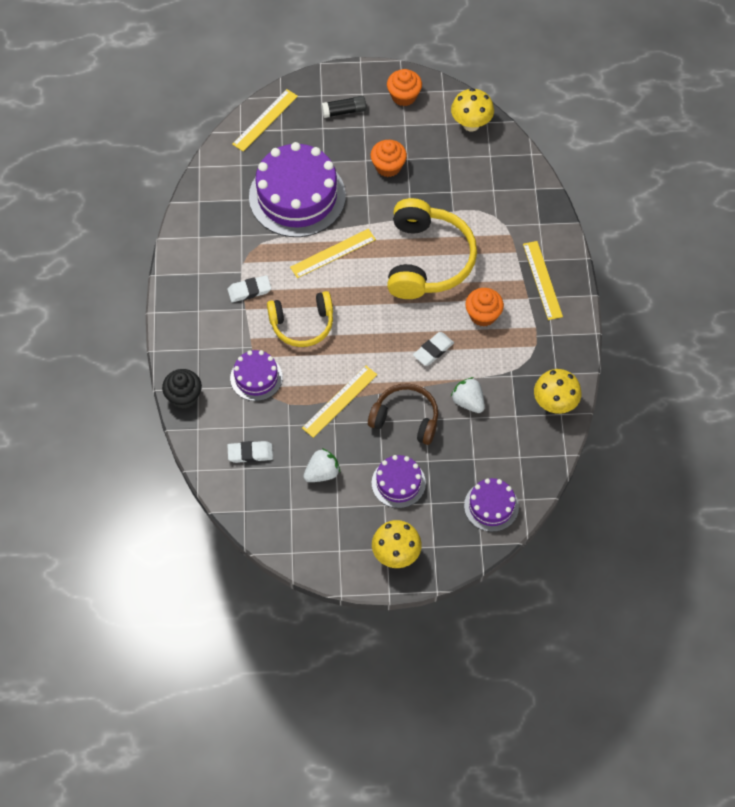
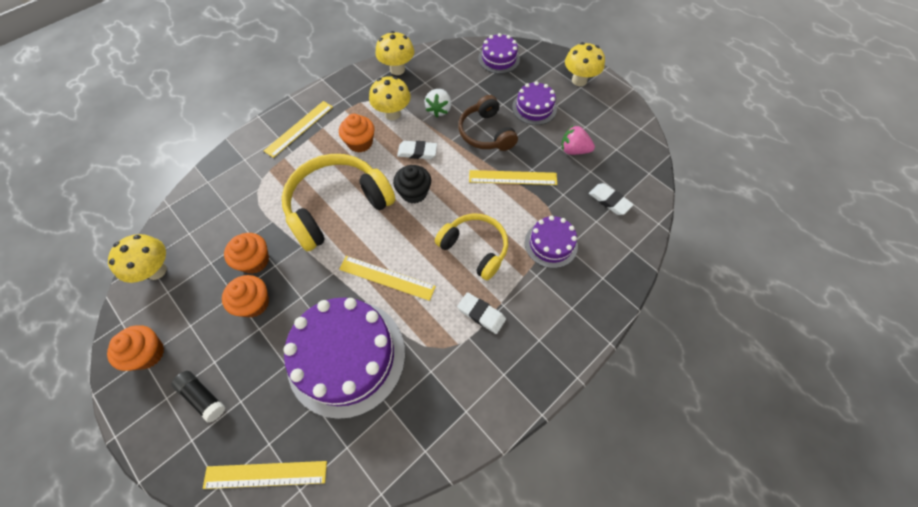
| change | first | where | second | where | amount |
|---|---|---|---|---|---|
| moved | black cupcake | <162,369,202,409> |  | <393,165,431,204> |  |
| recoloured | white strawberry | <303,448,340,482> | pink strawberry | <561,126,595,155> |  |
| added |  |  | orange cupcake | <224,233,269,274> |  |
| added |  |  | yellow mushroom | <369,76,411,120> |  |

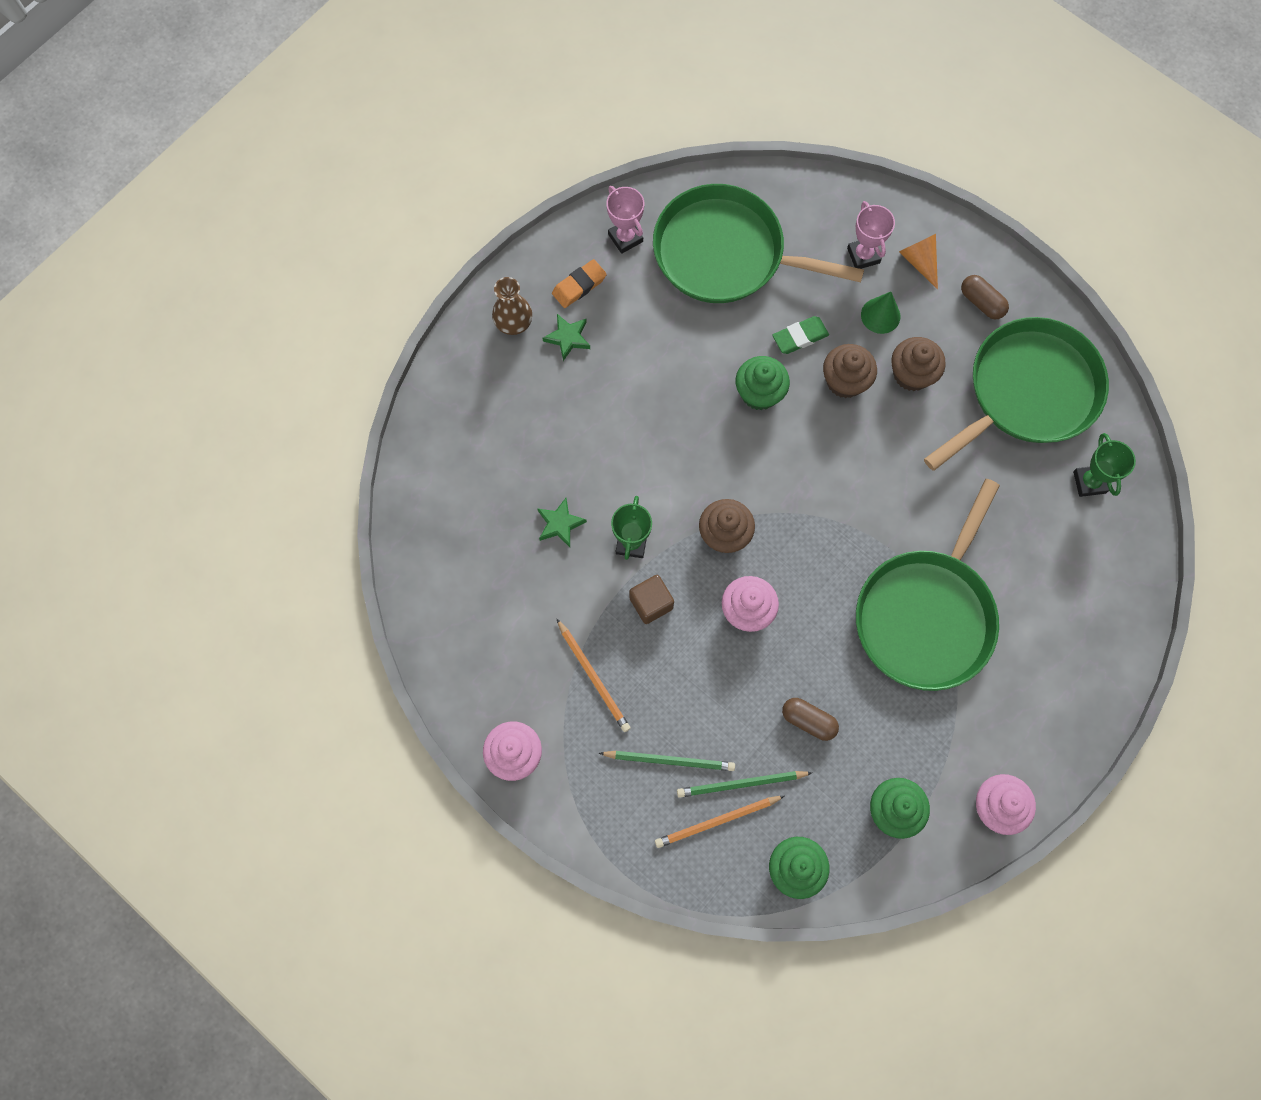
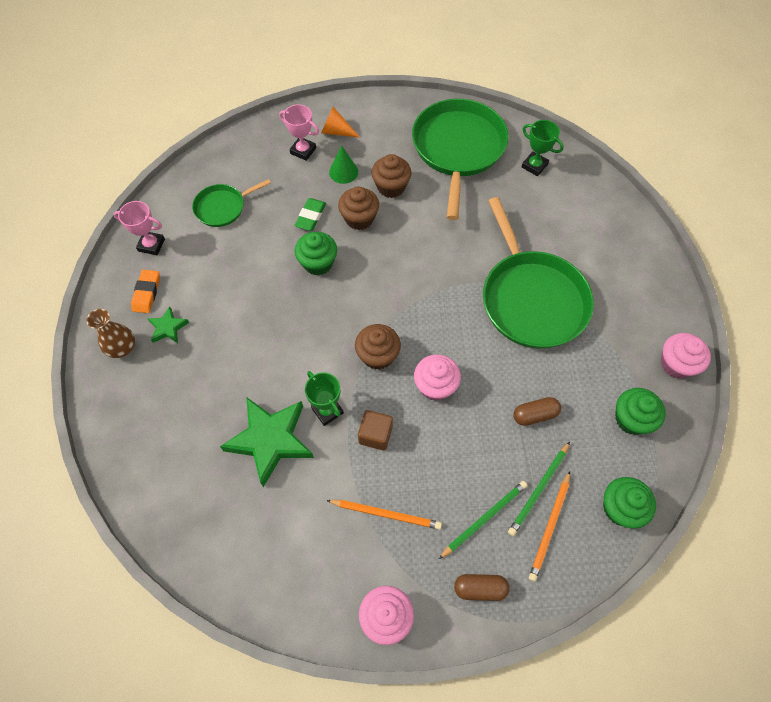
| change | first | where | second | where | amount |
|---|---|---|---|---|---|
| resized | green star | <537,498,587,547> |  | <220,397,314,487> | x2.07 |
| resized | green pan | <653,184,864,303> |  | <192,179,271,227> | x0.51 |
| moved | brown capsule | <961,275,1009,319> |  | <454,574,510,601> |  |

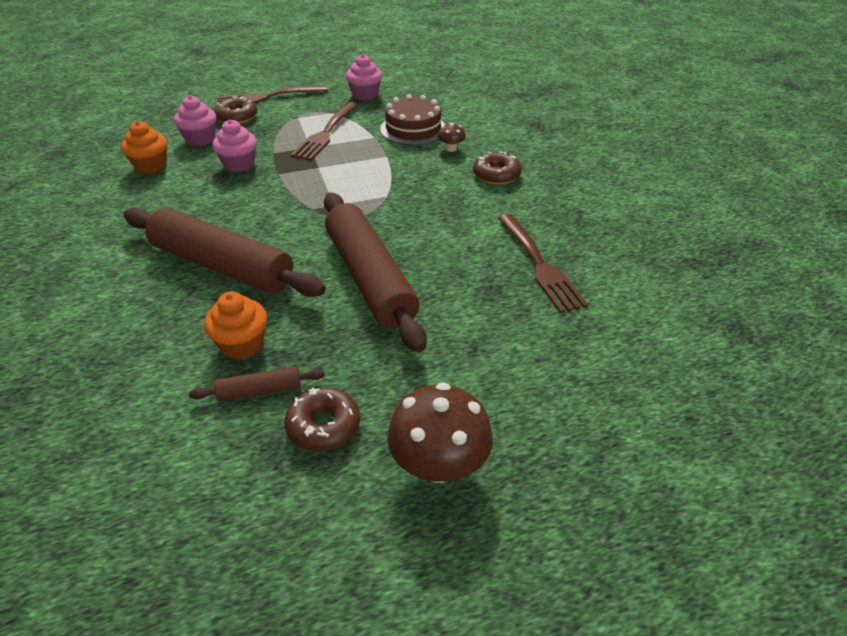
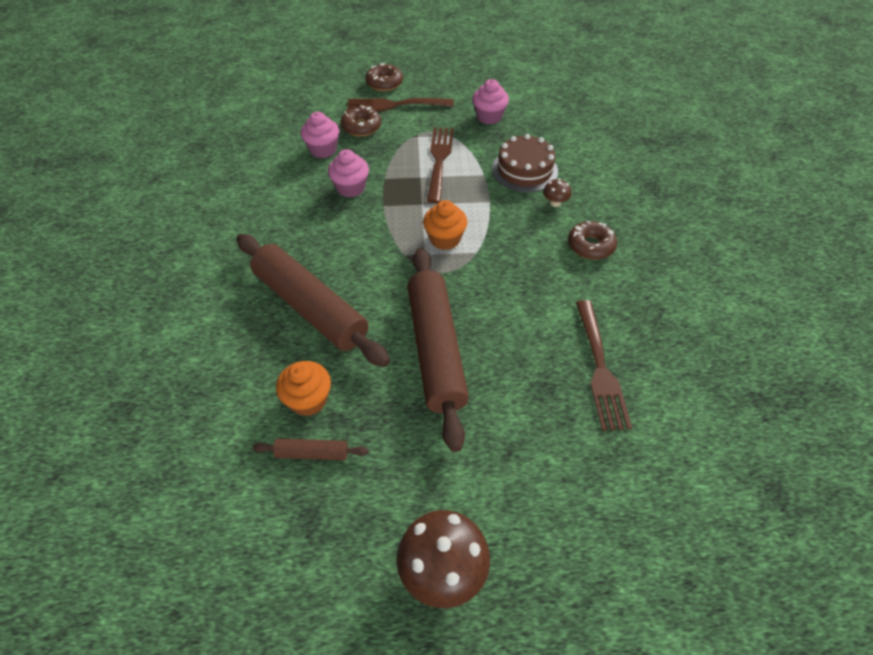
| change | first | where | second | where | amount |
|---|---|---|---|---|---|
| moved | orange cupcake | <121,121,167,174> |  | <423,200,467,250> |  |
| moved | brown donut | <285,387,360,452> |  | <365,63,403,91> |  |
| turned | brown fork | <291,102,359,160> |  | <427,127,454,203> | 150 degrees clockwise |

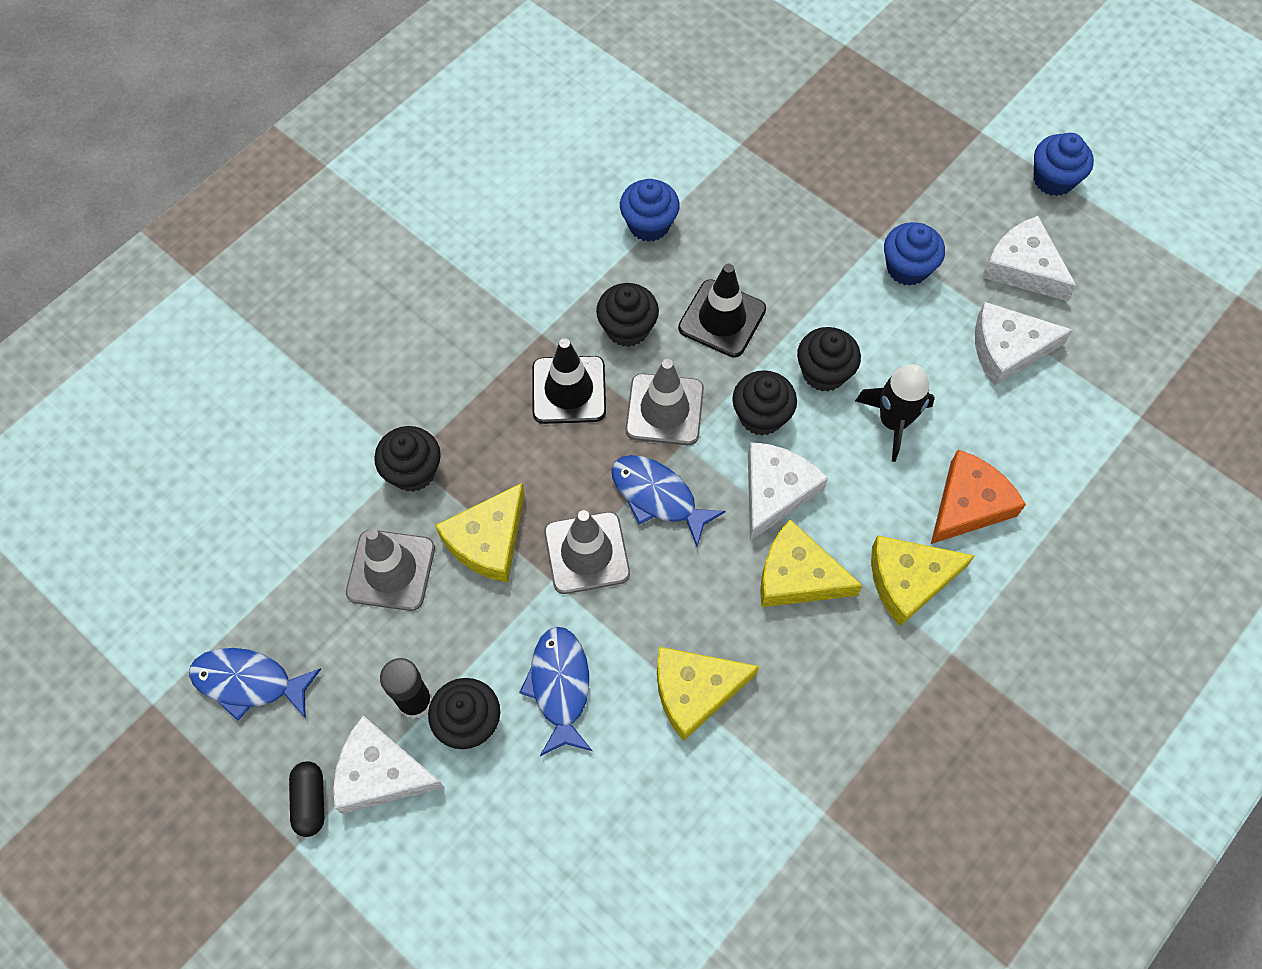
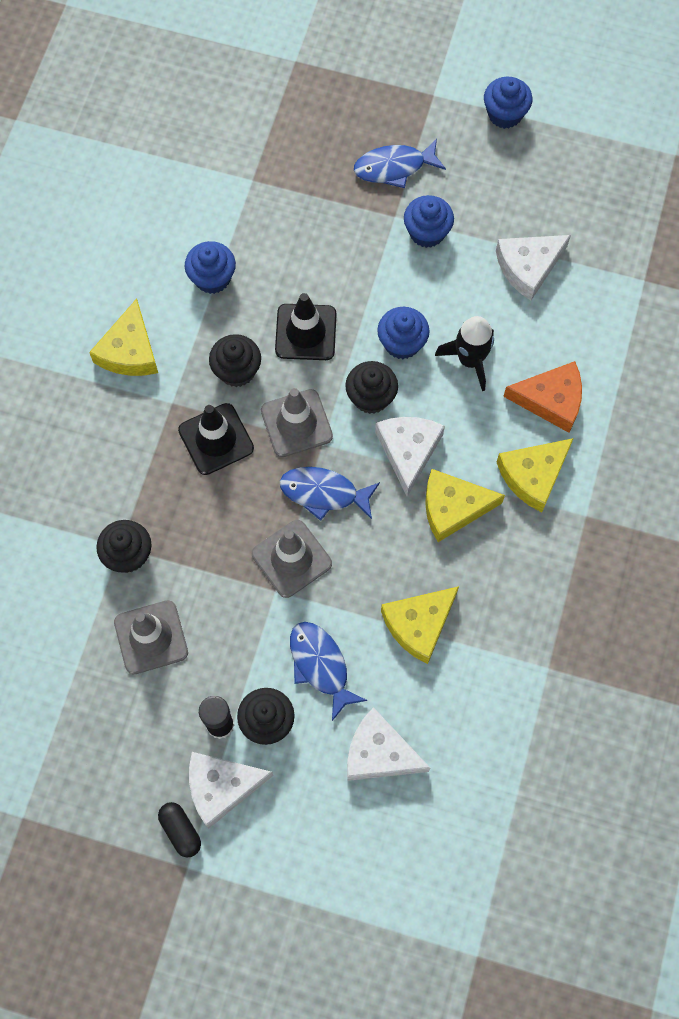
| change | first | where | second | where | amount |
|---|---|---|---|---|---|
| moved | blue fish | <189,648,321,721> |  | <354,139,446,188> |  |
| moved | yellow cheese | <435,483,525,583> |  | <89,298,158,376> |  |
| recoloured | black cupcake | <797,327,861,392> | blue cupcake | <377,307,429,359> |  |
| turned | orange cheese | <931,449,1026,544> |  | <503,361,582,433> | 75 degrees clockwise |
| moved | white cheese | <982,216,1077,301> |  | <347,707,430,781> |  |

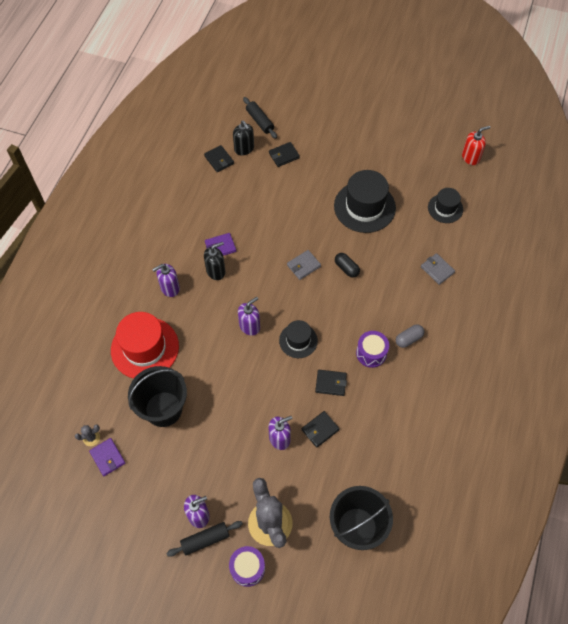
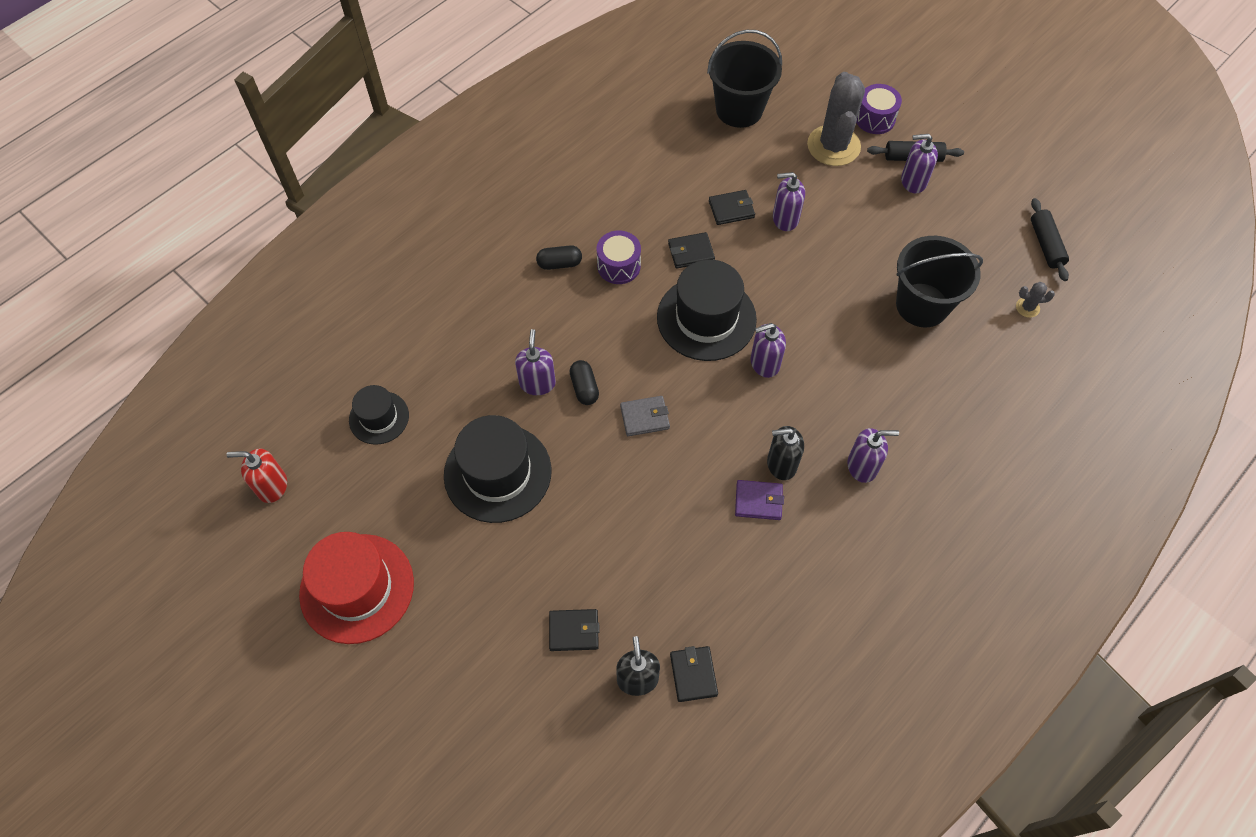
| change | first | where | second | where | amount |
|---|---|---|---|---|---|
| removed | purple wallet | <89,438,125,476> |  |  |  |
| moved | red hat | <111,312,179,378> |  | <299,532,414,644> |  |
| moved | black rolling pin | <243,97,277,139> |  | <1031,198,1069,281> |  |
| resized | black hat | <279,320,318,358> |  | <657,259,757,361> | x1.75 |
| turned | black wallet | <315,370,347,396> |  | <668,232,715,268> | 45 degrees counterclockwise |
| recoloured | grey capsule | <396,325,425,348> | black capsule | <536,245,582,270> |  |
| removed | grey wallet | <421,253,455,285> |  |  |  |
| added |  |  | purple soap dispenser | <515,329,556,395> |  |

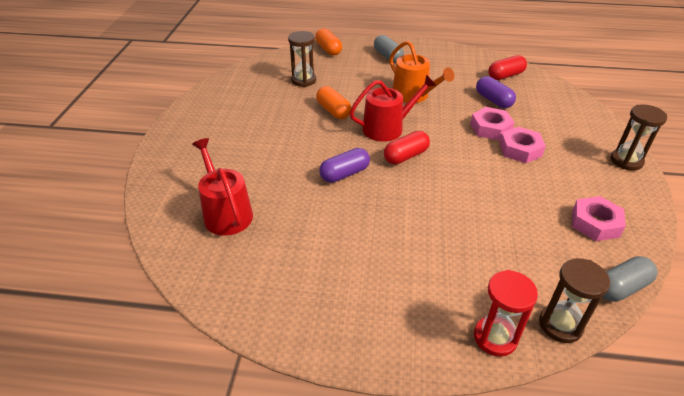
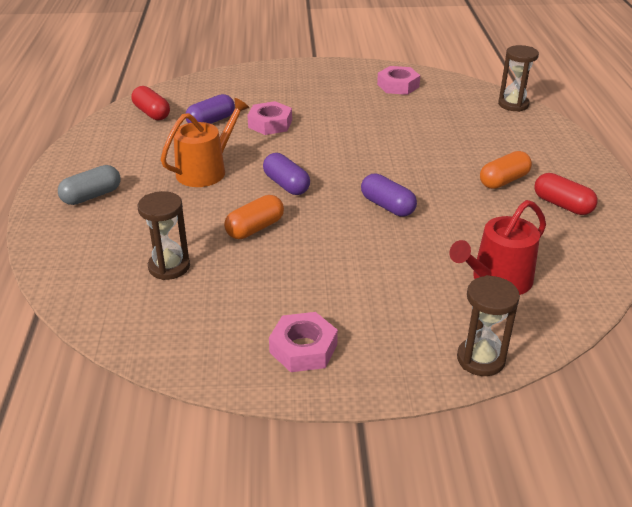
| change | first | where | second | where | amount |
|---|---|---|---|---|---|
| moved | orange capsule | <315,28,342,56> |  | <480,151,532,189> |  |
| replaced | red watering can | <349,75,436,142> | purple capsule | <263,153,310,195> |  |
| moved | red capsule | <384,131,430,164> |  | <534,173,598,215> |  |
| removed | red hourglass | <474,270,538,357> |  |  |  |
| moved | pink nut | <499,127,546,163> |  | <269,312,338,372> |  |
| removed | grey capsule | <602,256,658,302> |  |  |  |
| moved | brown hourglass | <611,104,667,171> |  | <457,275,520,376> |  |

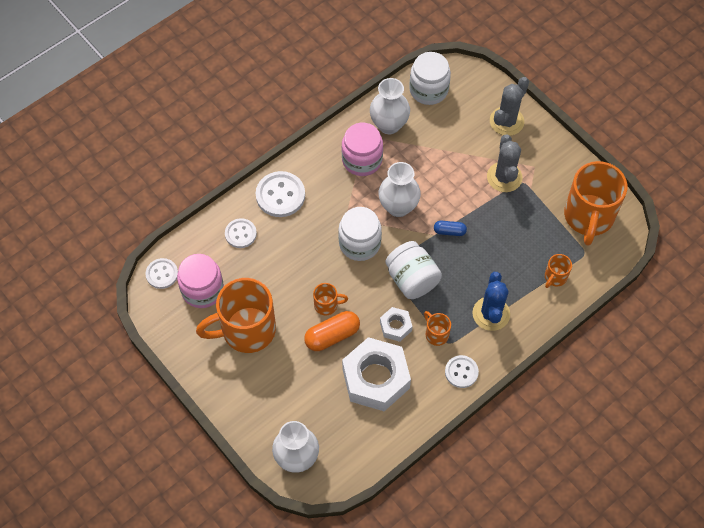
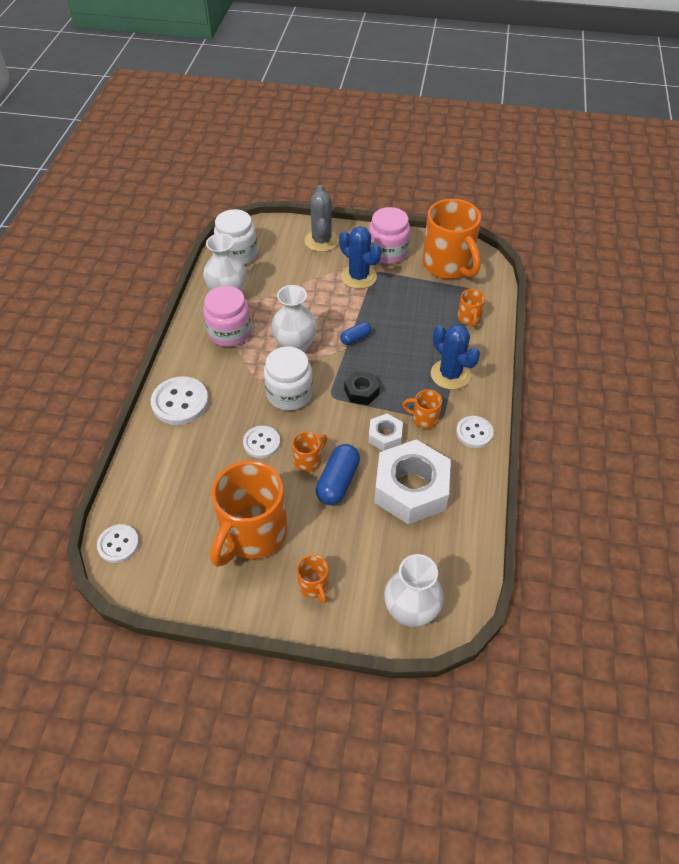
| change | first | where | second | where | amount |
|---|---|---|---|---|---|
| moved | pink jar | <177,254,224,308> |  | <369,207,410,264> |  |
| moved | white button | <225,218,257,248> |  | <243,426,280,458> |  |
| recoloured | orange capsule | <304,311,360,351> | blue capsule | <316,444,360,505> |  |
| replaced | white jar | <385,241,442,299> | black nut | <344,371,380,405> |  |
| recoloured | grey cactus | <487,135,522,192> | blue cactus | <339,226,381,289> |  |
| added |  |  | orange mug | <297,555,329,604> |  |

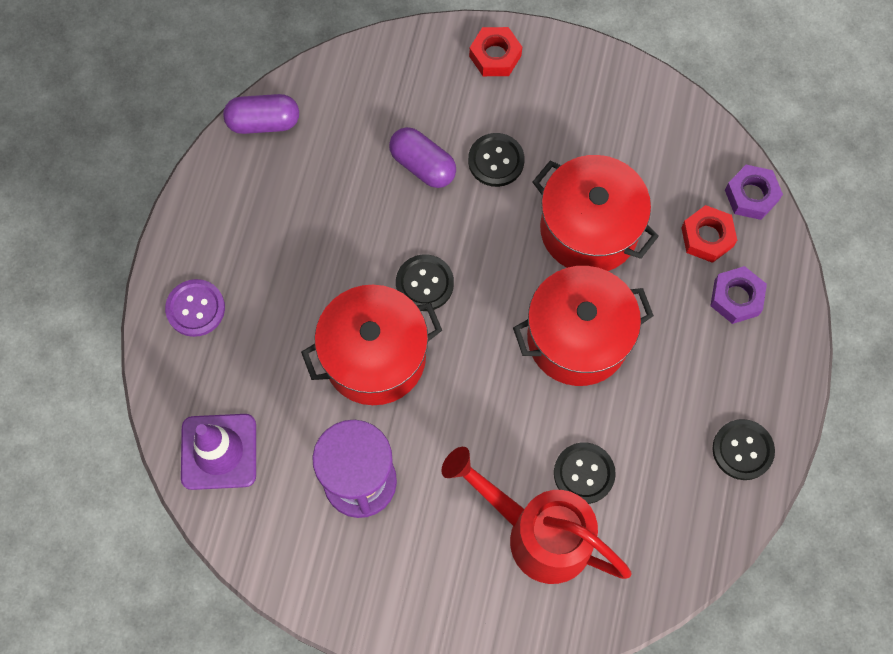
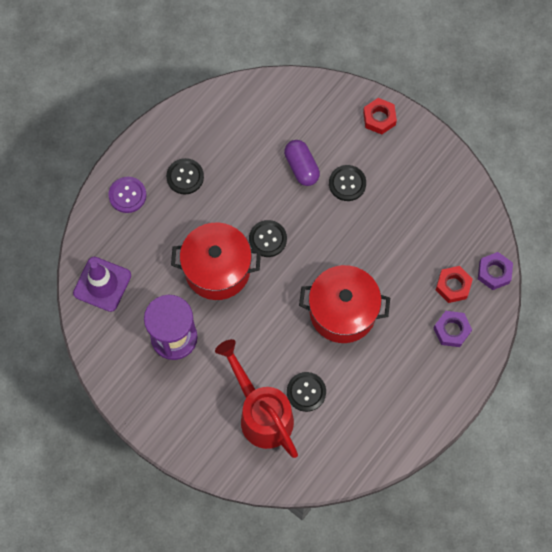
| change | first | where | second | where | amount |
|---|---|---|---|---|---|
| removed | purple capsule | <223,94,299,134> |  |  |  |
| removed | red pot | <533,155,659,271> |  |  |  |
| moved | black button | <713,419,775,480> |  | <166,158,204,195> |  |

